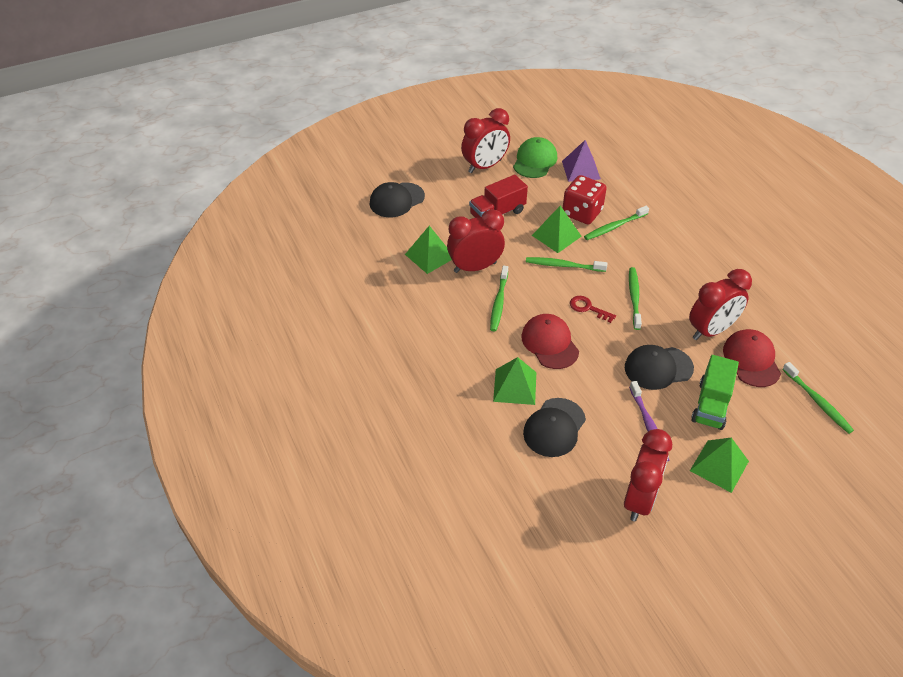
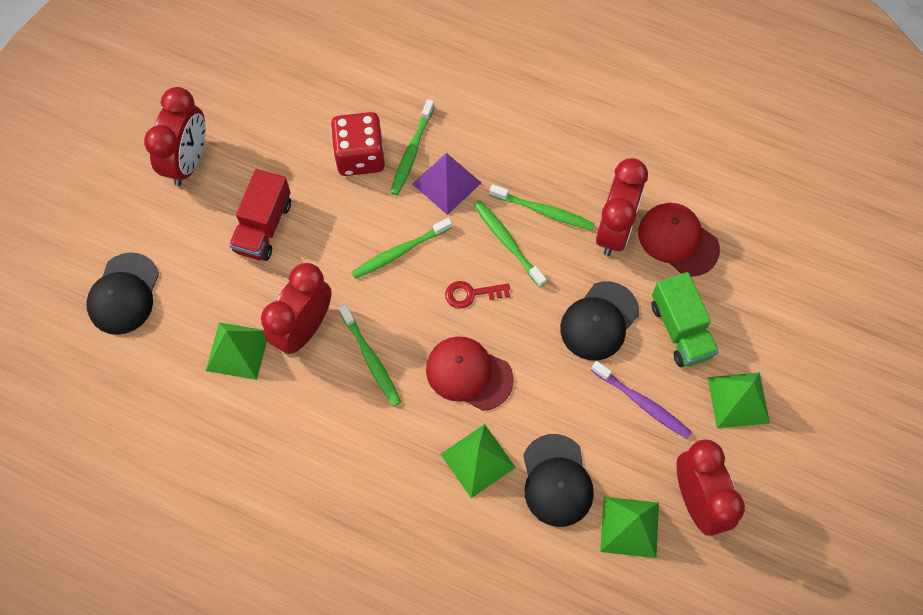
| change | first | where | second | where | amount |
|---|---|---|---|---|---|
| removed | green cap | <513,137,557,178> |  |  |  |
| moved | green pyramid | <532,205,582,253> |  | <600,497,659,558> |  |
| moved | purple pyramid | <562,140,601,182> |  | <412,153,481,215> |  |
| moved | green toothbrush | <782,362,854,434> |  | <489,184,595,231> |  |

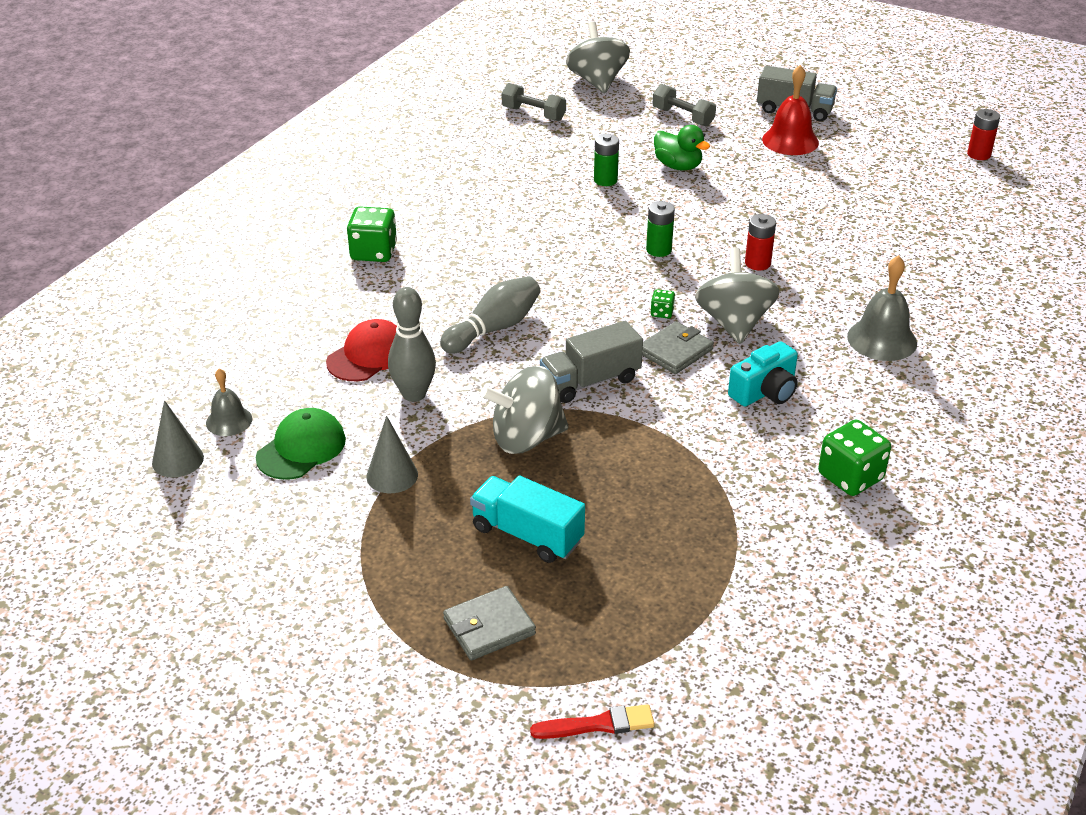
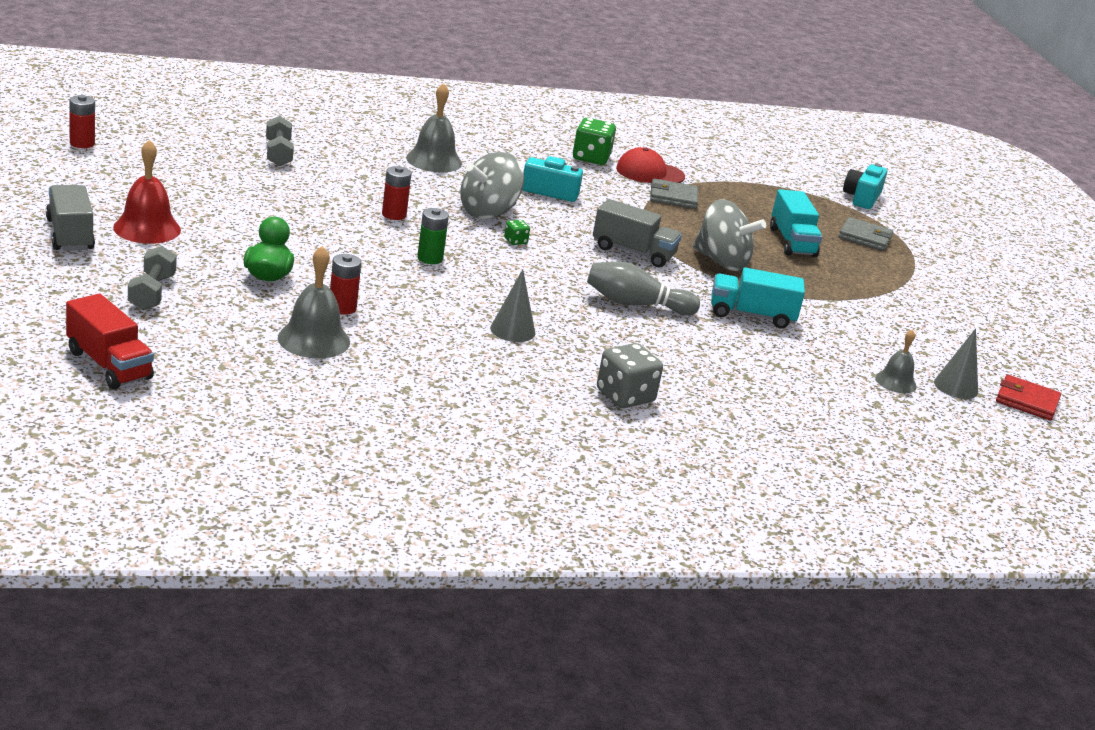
| change | first | where | second | where | amount |
|---|---|---|---|---|---|
| removed | green cap | <256,408,346,480> |  |  |  |
| moved | red cap | <326,319,397,381> |  | <616,147,685,183> |  |
| recoloured | green dice | <347,206,397,262> | grey dice | <597,343,663,408> |  |
| moved | grey cone | <366,416,418,493> |  | <490,269,535,342> |  |
| replaced | grey bowling pin | <388,287,436,402> | turquoise truck | <711,267,805,329> |  |
| moved | grey dumbbell | <502,83,566,121> |  | <266,116,294,166> |  |
| replaced | red brush | <530,704,655,739> | turquoise camera | <843,164,887,209> |  |
| replaced | grey spinning top | <566,21,630,93> | red truck | <66,294,154,389> |  |
| recoloured | green battery | <594,134,619,186> | red battery | <330,254,361,315> |  |
| moved | grey wallet | <642,321,714,374> |  | <650,179,698,209> |  |
| added |  |  | grey bell | <278,246,350,358> |  |
| added |  |  | red wallet | <996,375,1061,420> |  |

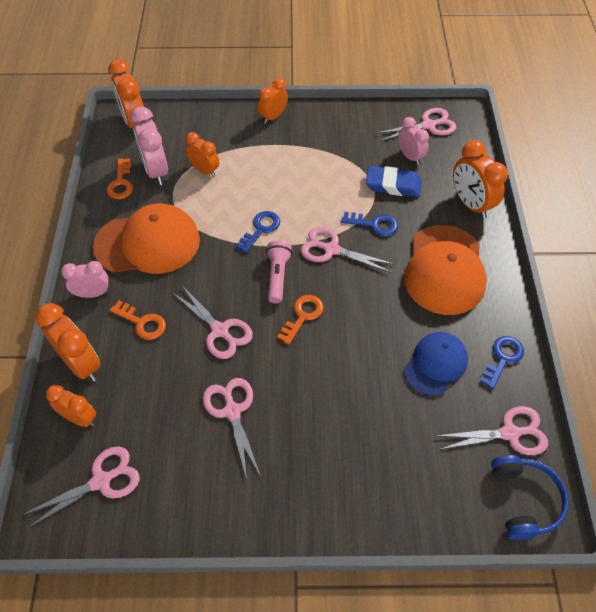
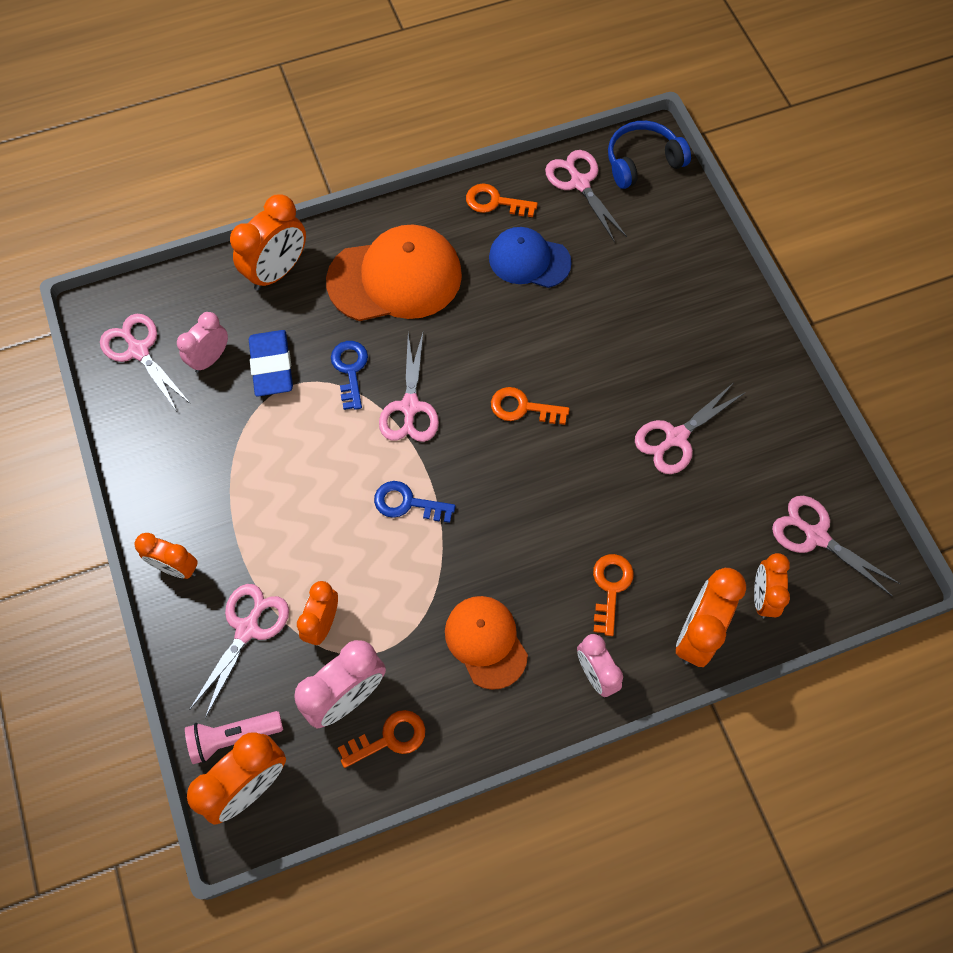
| change | first | where | second | where | amount |
|---|---|---|---|---|---|
| resized | orange cap | <93,204,200,274> |  | <445,596,528,690> | x0.62 |
| moved | pink scissors | <173,286,253,359> |  | <189,584,289,718> |  |
| moved | pink flashlight | <266,240,292,303> |  | <185,711,283,764> |  |
| recoloured | blue key | <480,336,524,389> | orange key | <466,184,538,217> |  |

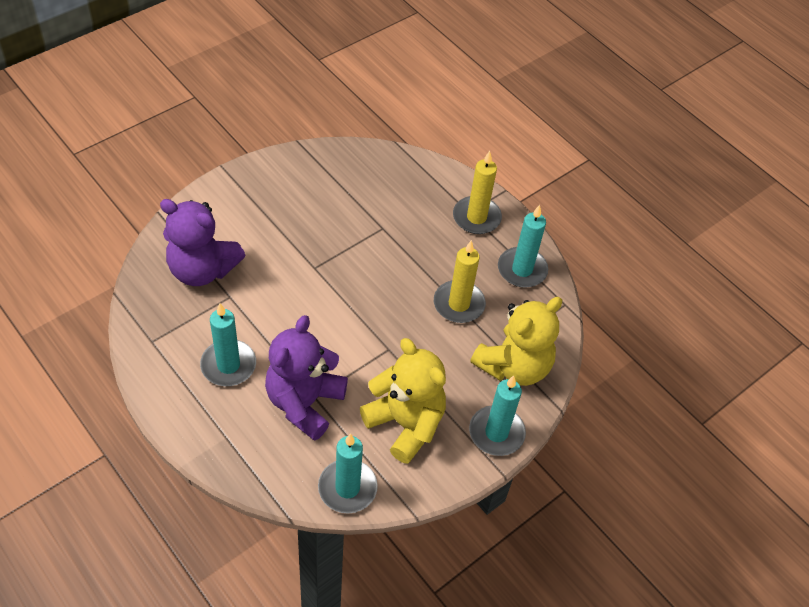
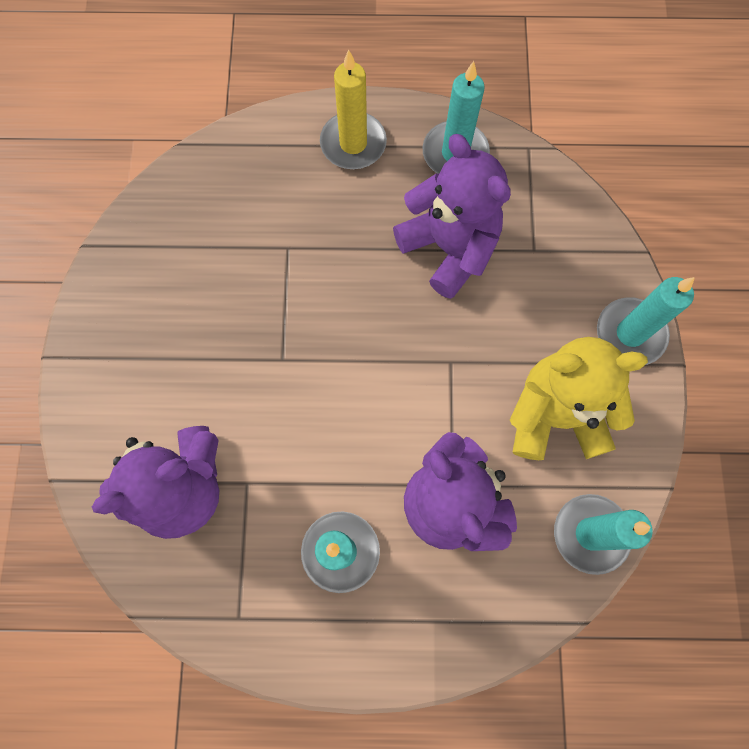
| change | first | where | second | where | amount |
|---|---|---|---|---|---|
| replaced | yellow candle | <434,240,486,323> | purple teddy bear | <393,134,511,299> |  |
| removed | yellow teddy bear | <470,297,562,386> |  |  |  |

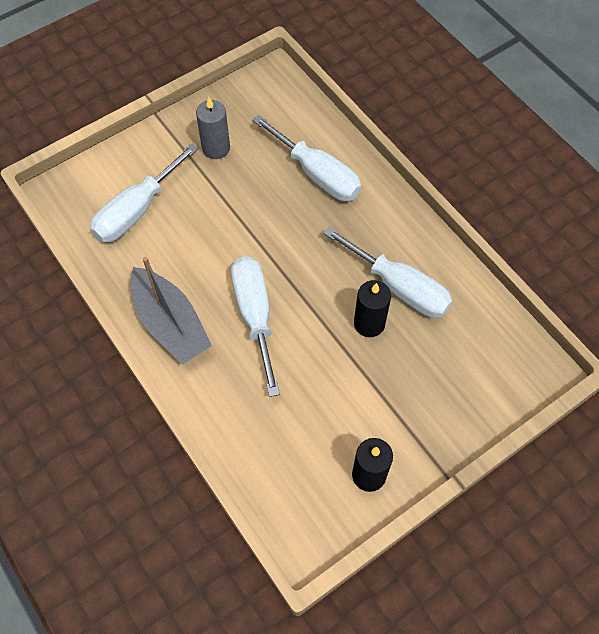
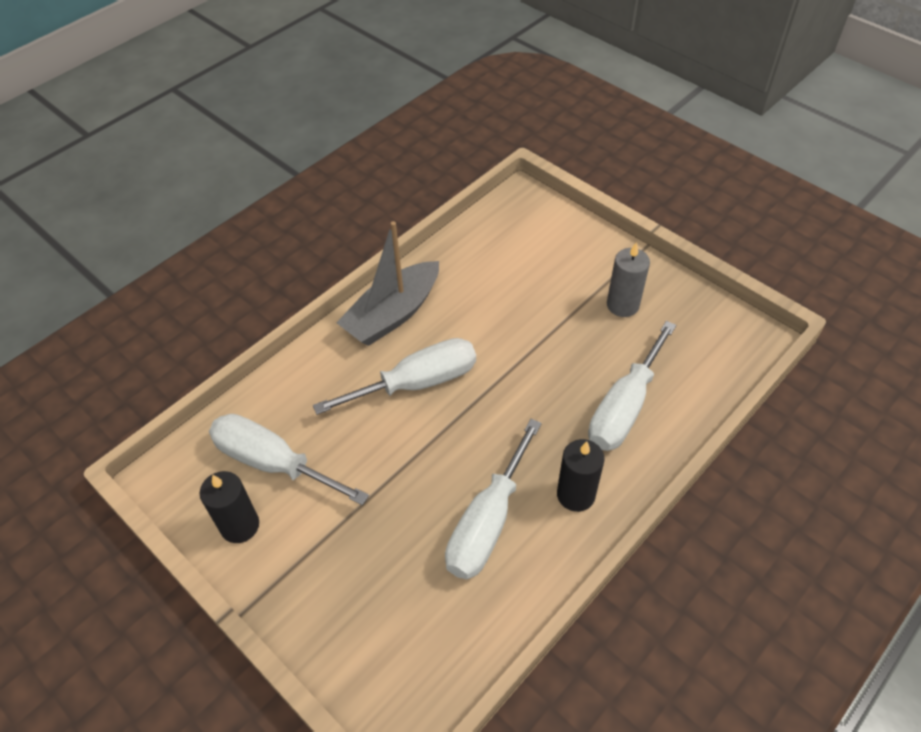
| change | first | where | second | where | amount |
|---|---|---|---|---|---|
| moved | white screwdriver | <90,143,198,243> |  | <209,414,369,505> |  |
| moved | black candle | <354,280,391,337> |  | <557,439,605,512> |  |

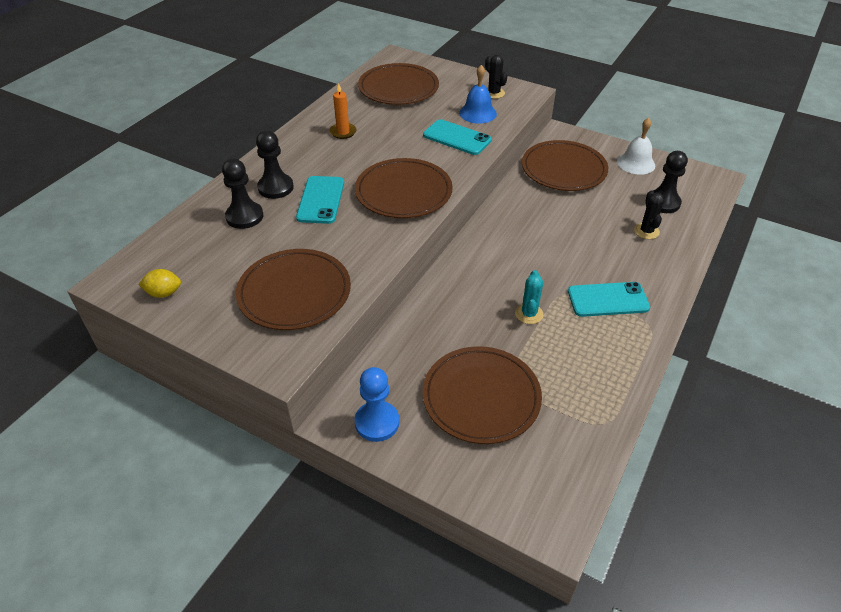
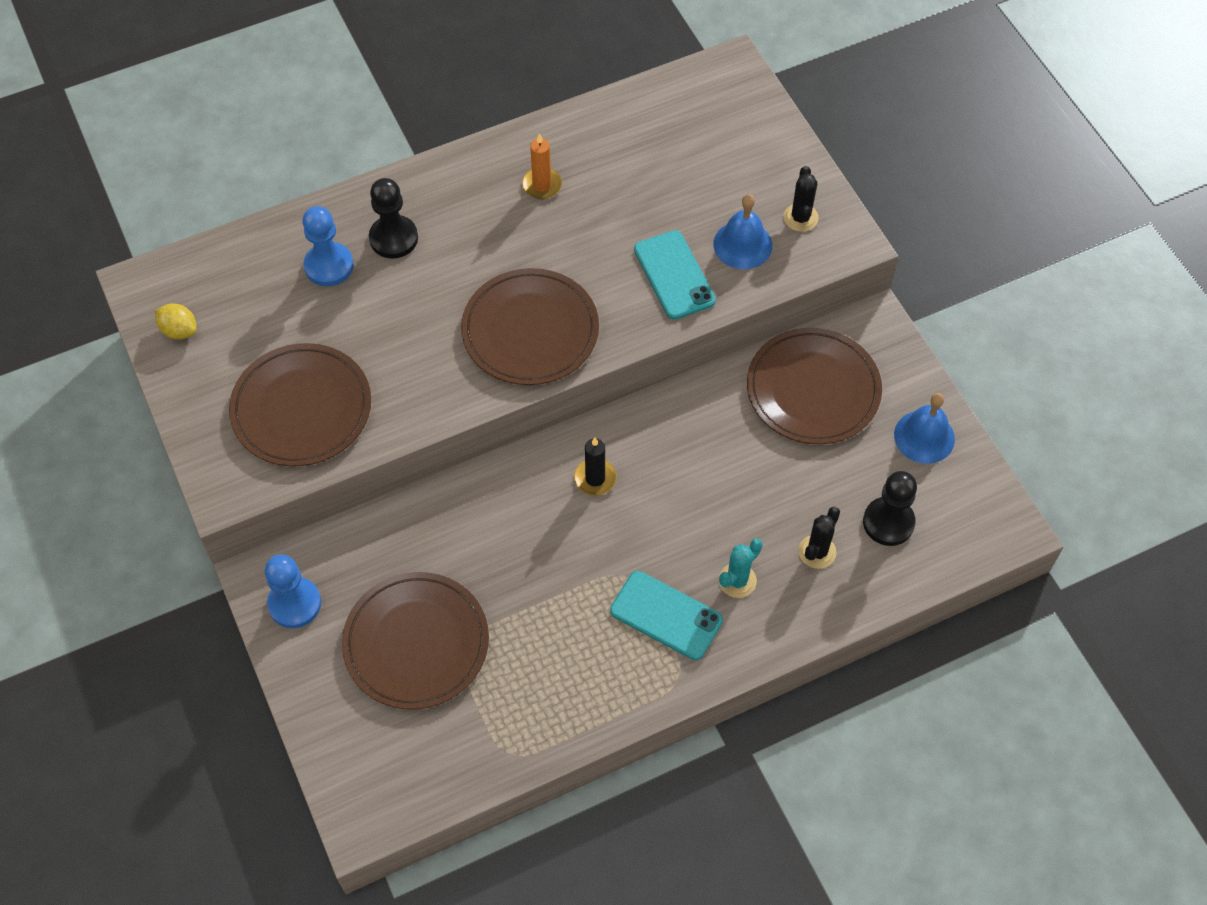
| change | first | where | second | where | amount |
|---|---|---|---|---|---|
| recoloured | black pawn | <222,159,263,229> | blue pawn | <302,206,354,286> |  |
| removed | turquoise phone | <296,176,344,224> |  |  |  |
| removed | brown plate | <358,63,439,105> |  |  |  |
| moved | turquoise cactus | <515,270,544,324> |  | <719,538,763,598> |  |
| recoloured | white bell | <617,118,655,175> | blue bell | <894,393,955,464> |  |
| added |  |  | black candle | <574,438,617,496> |  |

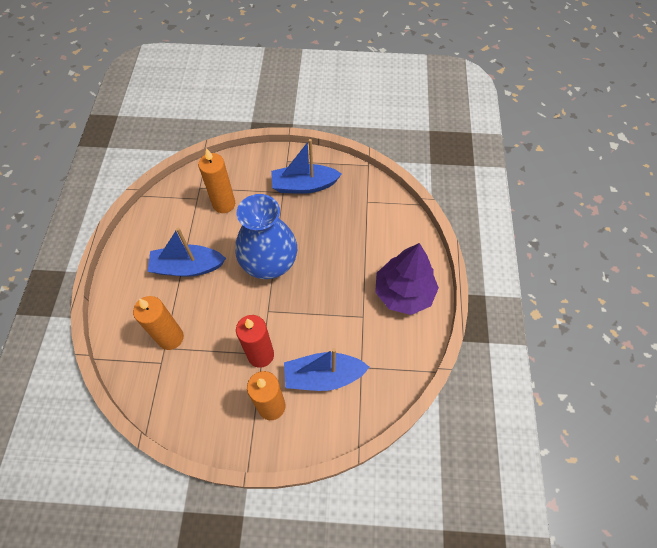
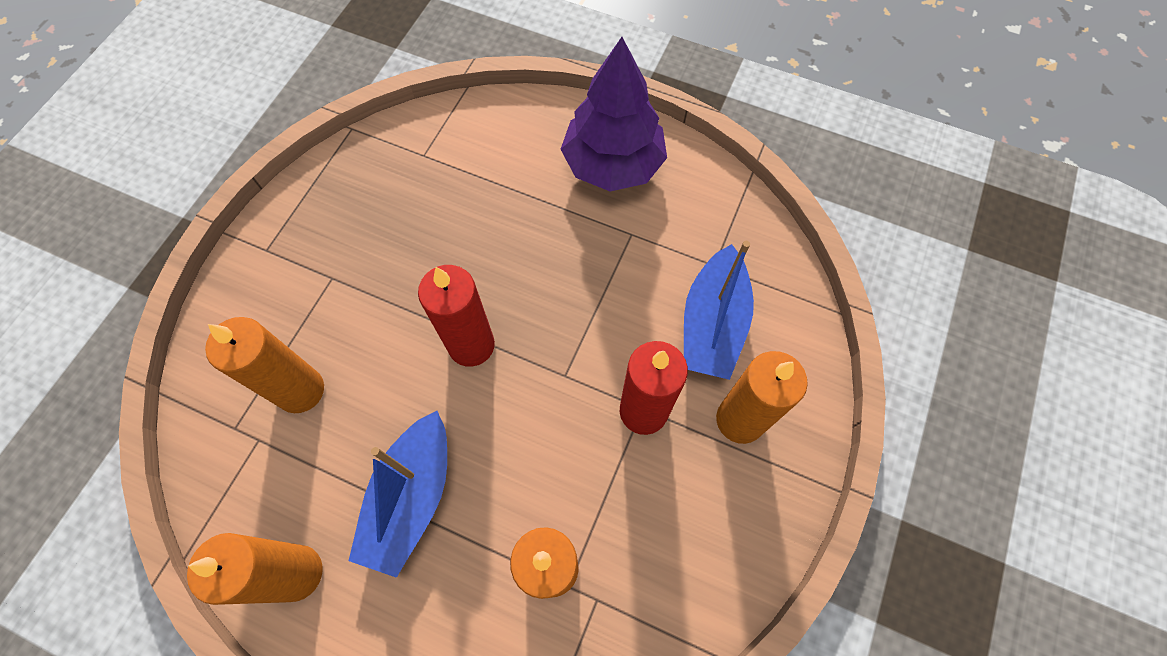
| change | first | where | second | where | amount |
|---|---|---|---|---|---|
| replaced | blue vase | <235,194,297,279> | red candle | <418,265,495,367> |  |
| removed | blue boat | <271,139,342,194> |  |  |  |
| added |  |  | orange candle | <187,533,323,605> |  |

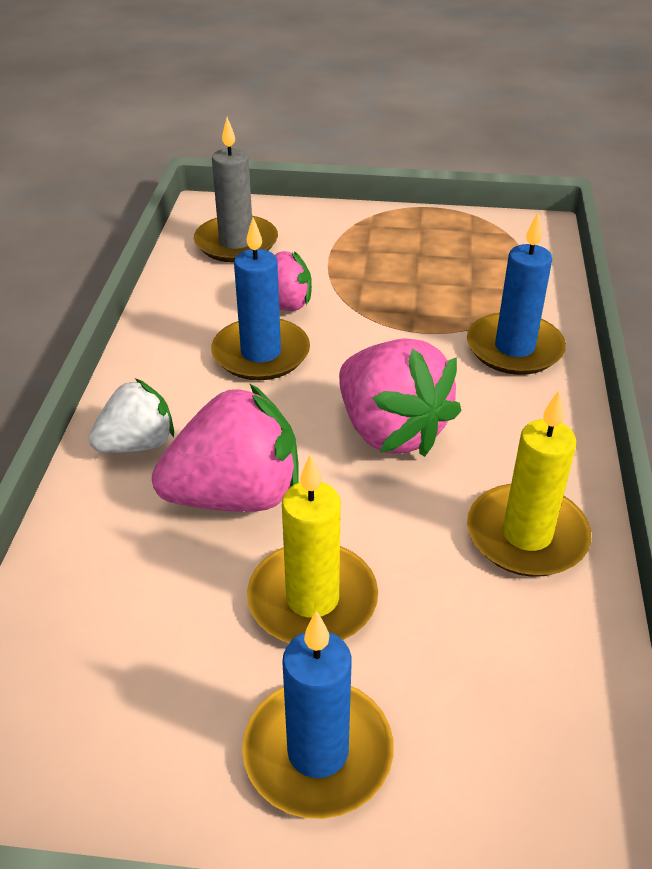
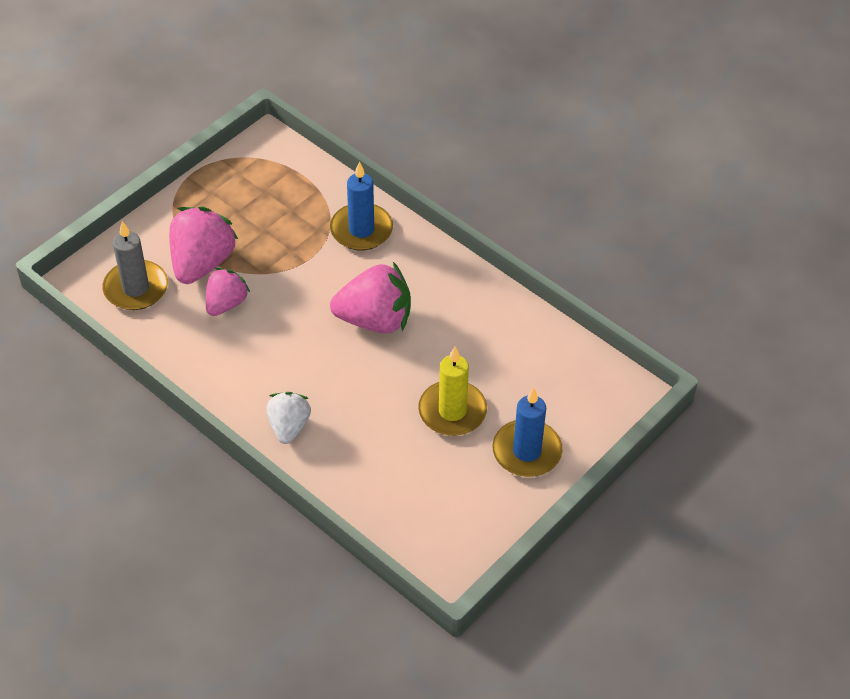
| change | first | where | second | where | amount |
|---|---|---|---|---|---|
| moved | pink strawberry | <152,383,299,512> |  | <169,206,239,284> |  |
| removed | blue candle | <211,218,310,380> |  |  |  |
| removed | yellow candle | <467,389,591,577> |  |  |  |

